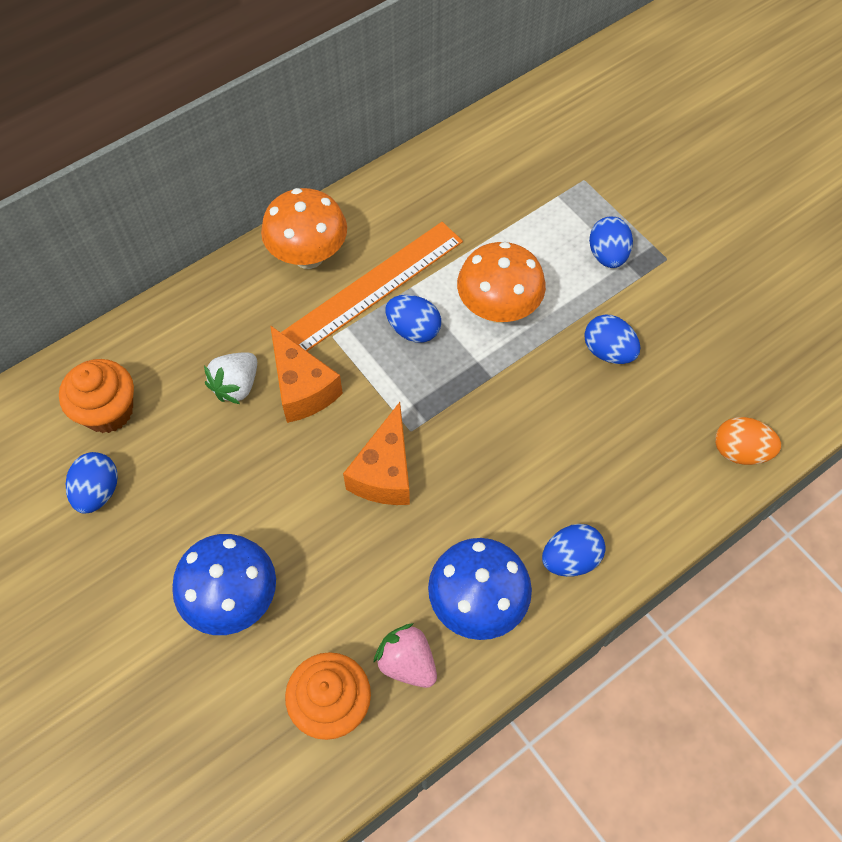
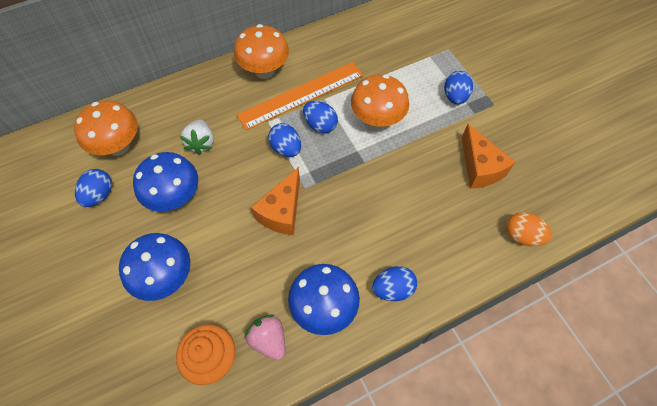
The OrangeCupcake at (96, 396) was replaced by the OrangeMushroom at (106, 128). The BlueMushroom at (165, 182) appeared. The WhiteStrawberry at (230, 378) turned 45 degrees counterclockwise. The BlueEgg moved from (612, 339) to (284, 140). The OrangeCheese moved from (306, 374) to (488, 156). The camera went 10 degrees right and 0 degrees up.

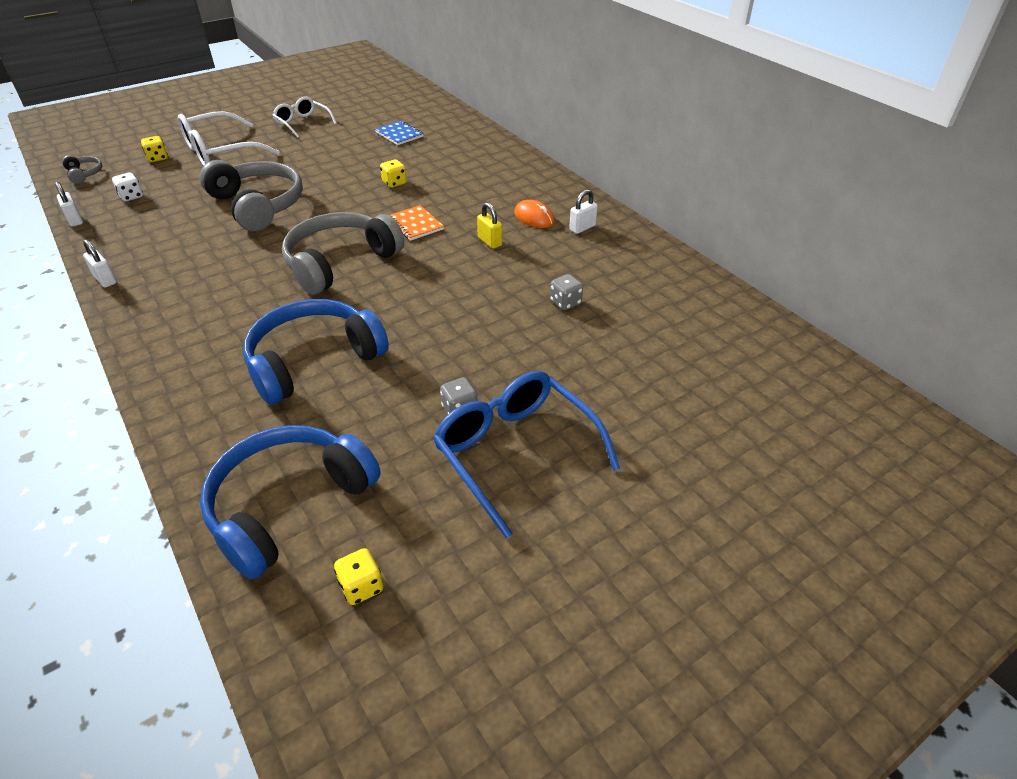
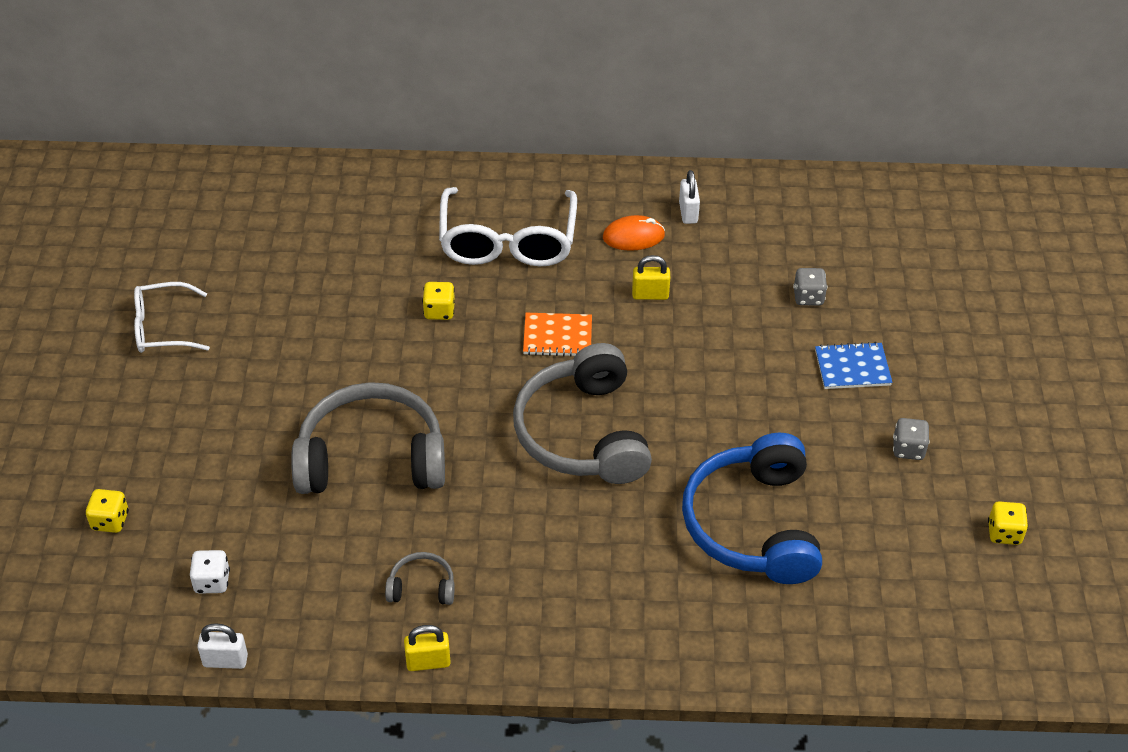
The GreyHeadphones moved from (82, 169) to (420, 578). The WhitePadlock at (99, 263) became the YellowPadlock at (427, 648). The WhiteGlasses moved from (229, 138) to (508, 226). The BlueNotebook moved from (399, 132) to (854, 365). The YellowDice moved from (358, 576) to (1008, 523). The BlueHeadphones at (290, 502) disappeared. The BlueGlasses at (526, 454) disappeared. The camera went 55 degrees left and 5 degrees up.

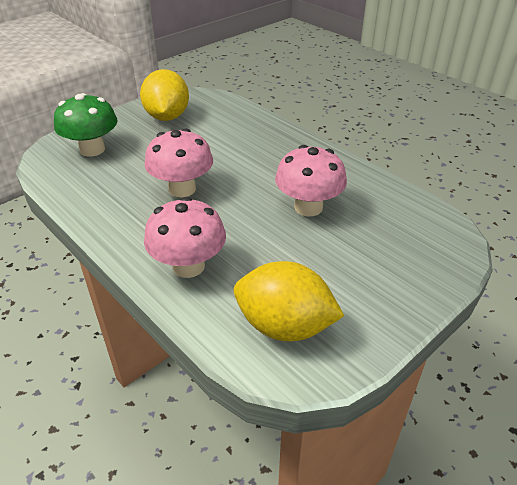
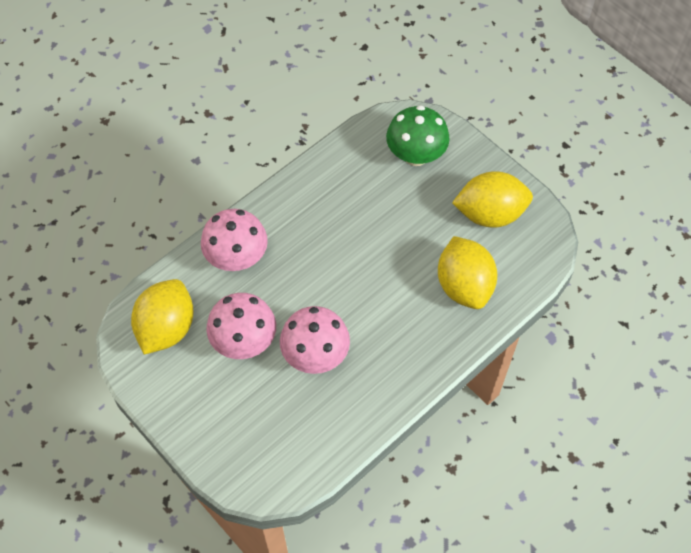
The PinkMushroom moved from (179, 162) to (241, 326). The YellowLemon at (467, 272) appeared. The camera went 90 degrees right and 20 degrees up.

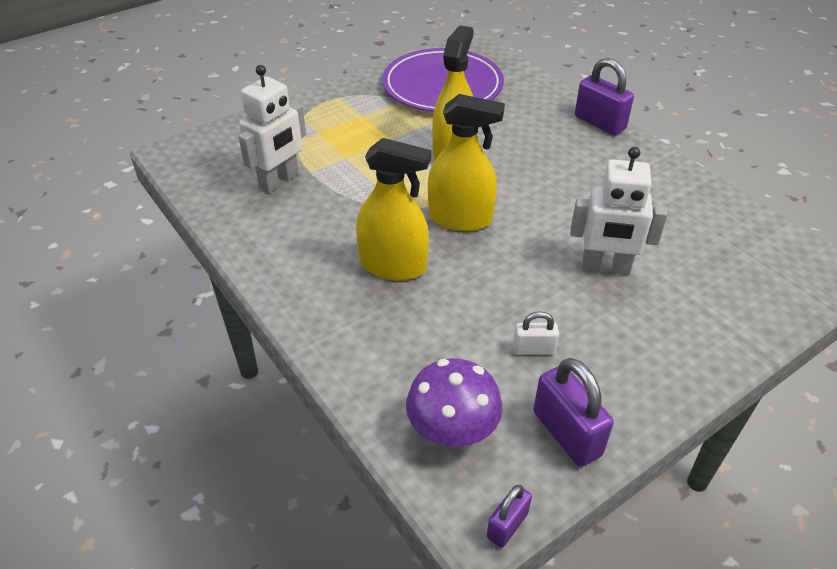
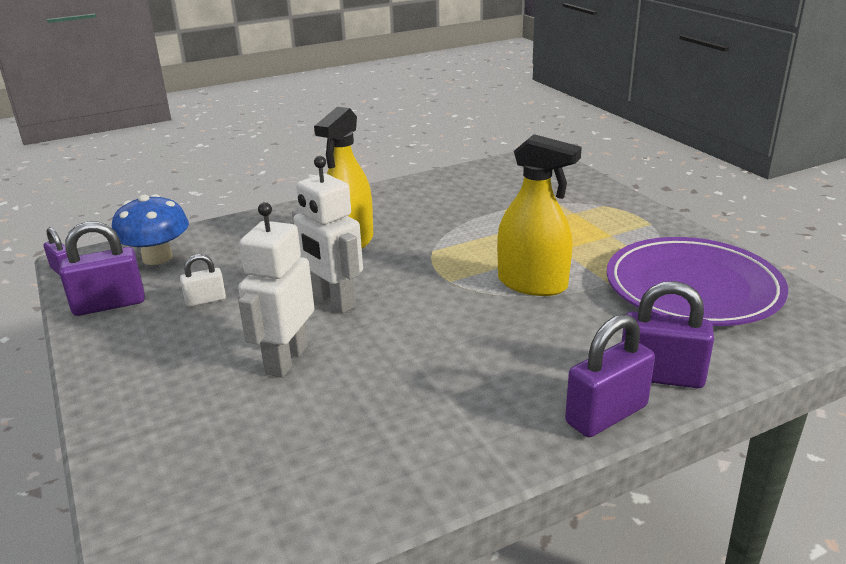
The PurpleMushroom at (454, 402) became the BlueMushroom at (150, 229). The WhitePadlock at (536, 333) turned 60 degrees clockwise. The WhiteRobot moved from (272, 129) to (327, 234). The PurplePadlock at (667, 334) appeared. The YellowSprayBottle at (466, 162) disappeared. The camera went 100 degrees right and 15 degrees down.

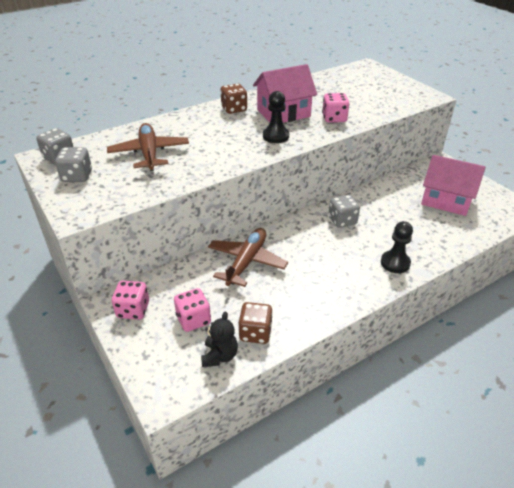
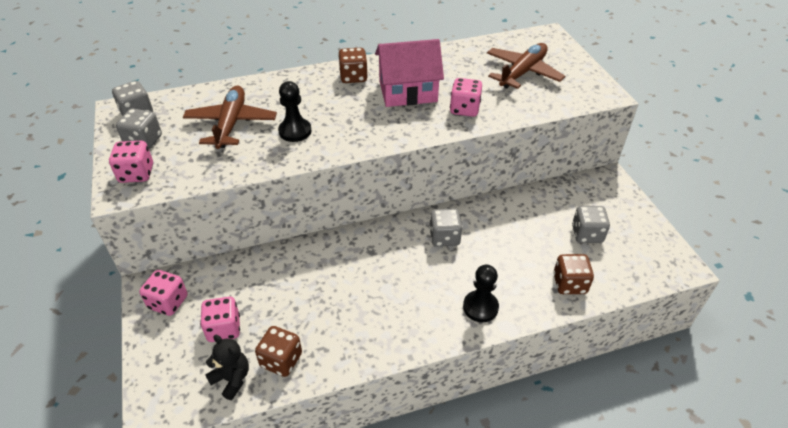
The PinkDice at (131, 162) appeared. The BlackTeddyBear at (219, 339) turned 75 degrees counterclockwise. The BlackPawn moved from (276, 117) to (294, 111). The BrownPlane moved from (248, 257) to (526, 66). The BrownDice at (573, 274) appeared. The PinkHouse at (453, 185) was replaced by the GreyDice at (591, 224). The camera went 15 degrees right and 5 degrees up.

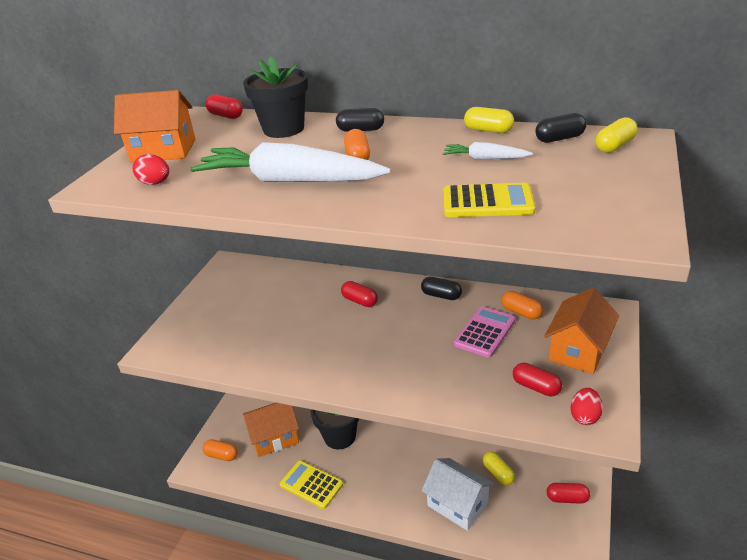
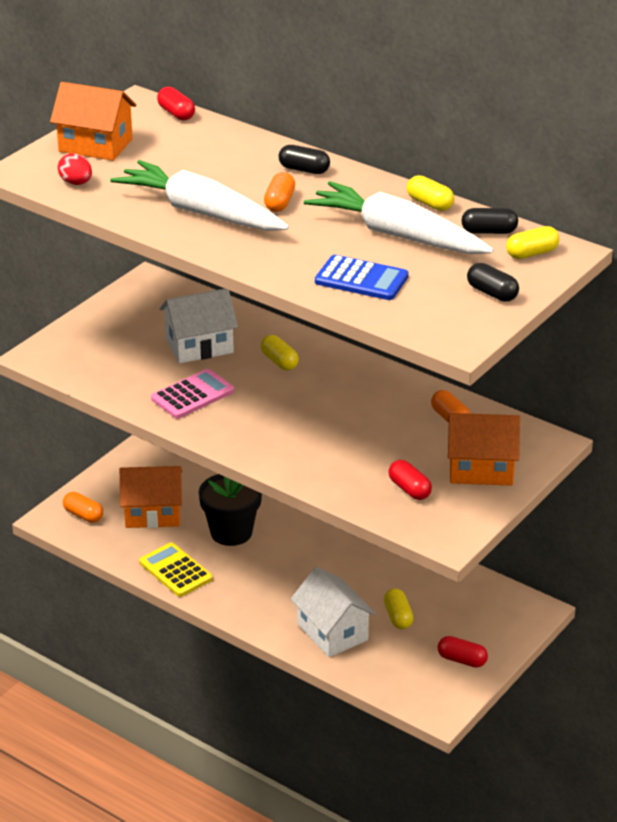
The PinkCalculator moved from (484, 332) to (192, 394). The WhiteHouse at (199, 326) appeared. The RedCapsule at (359, 294) became the YellowCapsule at (280, 352). The WhiteCarrot at (488, 150) changed to 2.27 times the size. The YellowCalculator at (490, 200) became the BlueCalculator at (362, 277). The OrangeHouse at (581, 330) turned 45 degrees clockwise. The BlackCapsule moved from (441, 288) to (493, 282). The BlackFlowerPot at (275, 97) disappeared. The RedEgg at (587, 406) disappeared. The camera went 15 degrees right and 0 degrees up.

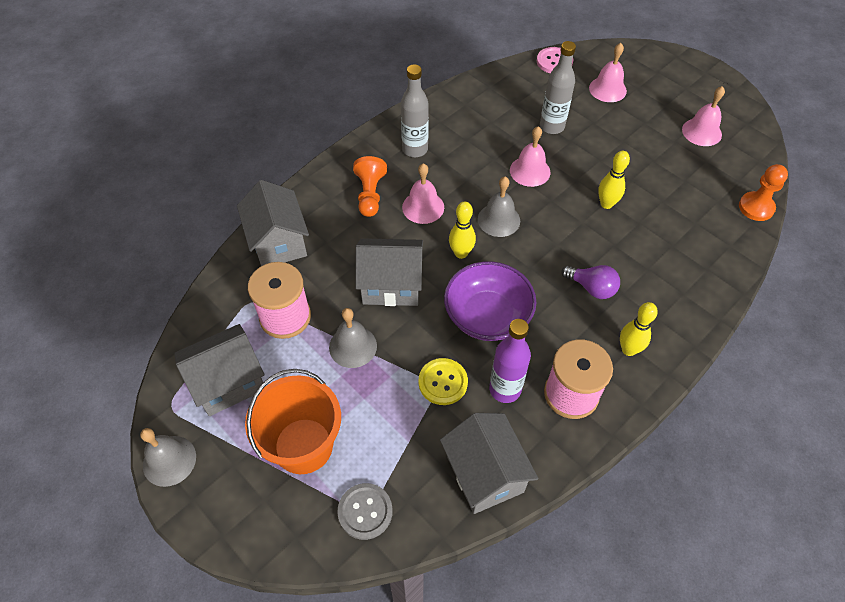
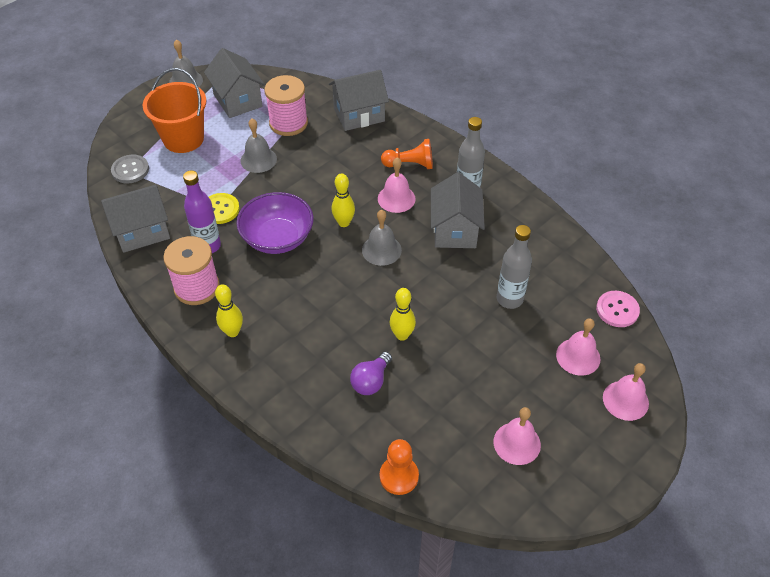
The PurpleLightBulb moved from (590, 282) to (371, 373). The GreyHouse moved from (389, 272) to (458, 210). The PinkBell moved from (530, 156) to (626, 392). The camera went 90 degrees right and 5 degrees down.

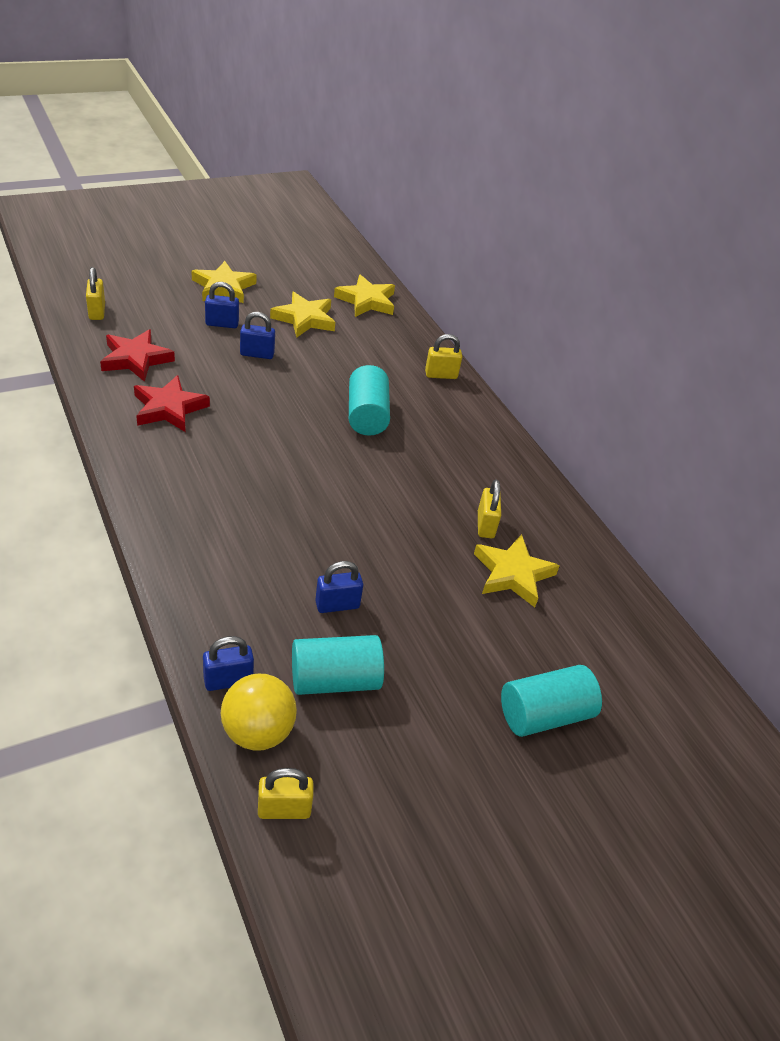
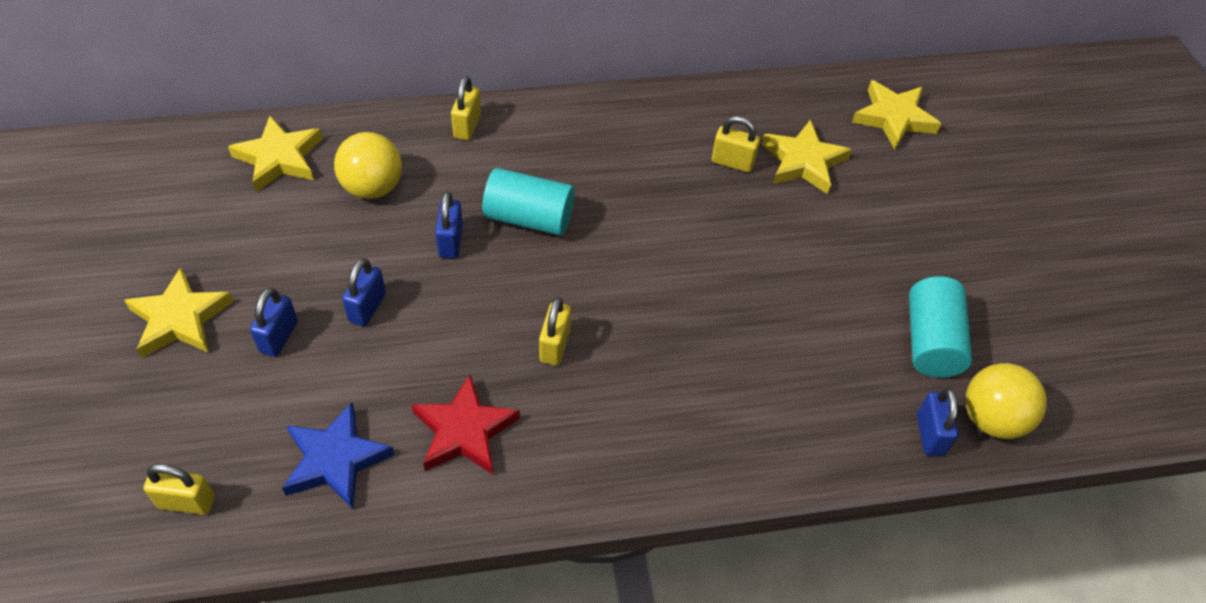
The RedStar at (137, 355) became the BlueStar at (338, 455). The YellowBall at (368, 165) appeared. The BluePadlock moved from (339, 587) to (449, 224). The YellowPadlock moved from (285, 793) to (555, 331). The YellowStar moved from (302, 315) to (896, 115). The TurquoiseCylinder at (551, 701) disappeared. The camera went 70 degrees left and 10 degrees up.

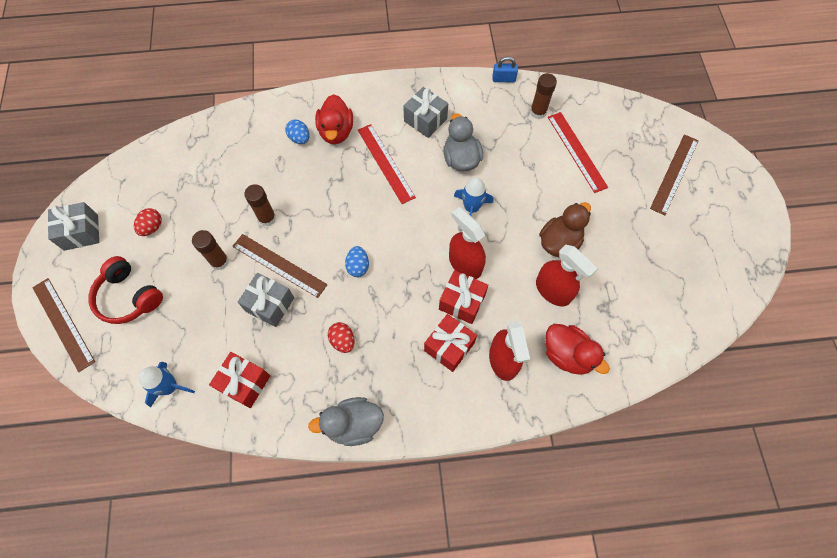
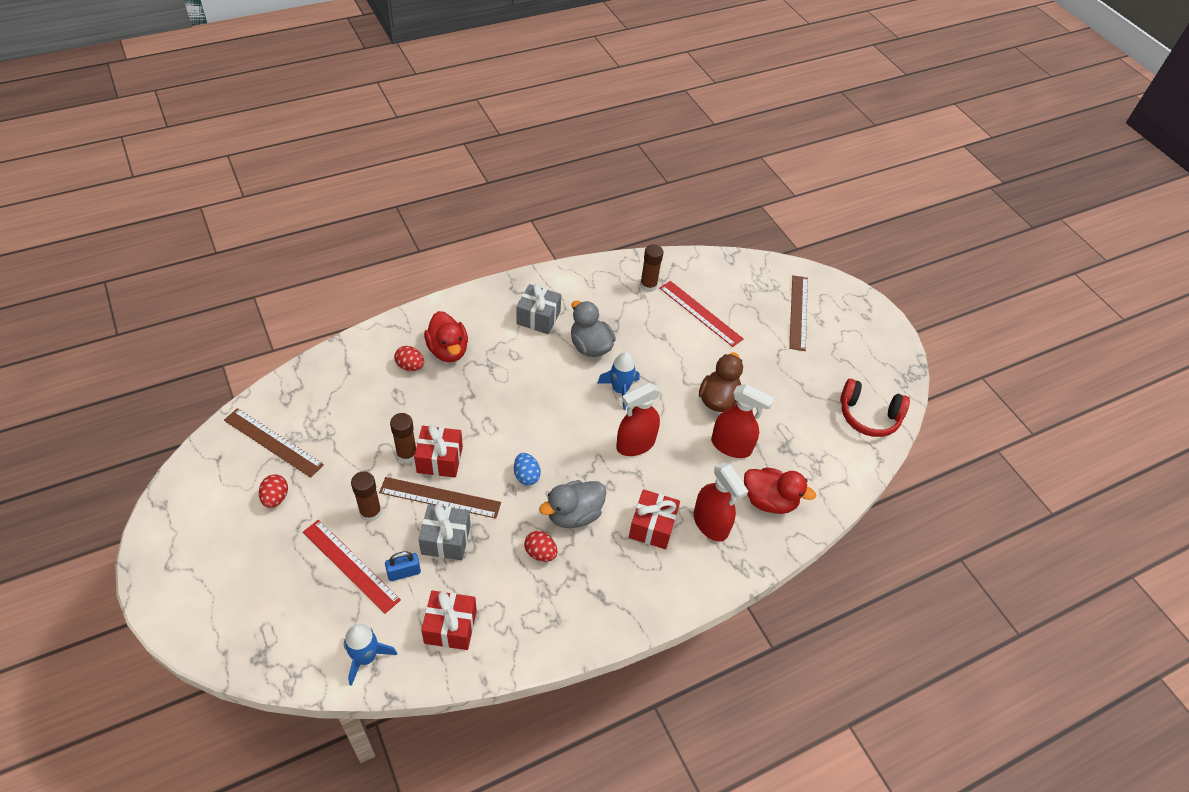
The BrownRuler moved from (63, 325) to (274, 443). The RedRuler moved from (387, 164) to (352, 567). The BluePadlock moved from (505, 70) to (403, 566). The BlueEgg at (297, 131) became the RedEgg at (409, 358). The RedGift moved from (463, 297) to (438, 451). The GreyDuck moved from (346, 421) to (572, 504). The RedSprayBottle at (467, 243) turned 60 degrees counterclockwise. The RedHeadphones moved from (125, 290) to (875, 408). The GreyGift at (73, 226) disappeared. The camera went 25 degrees left and 15 degrees down.

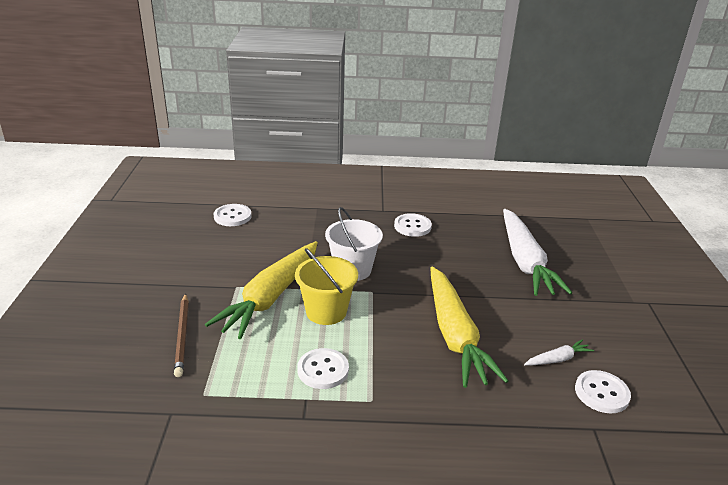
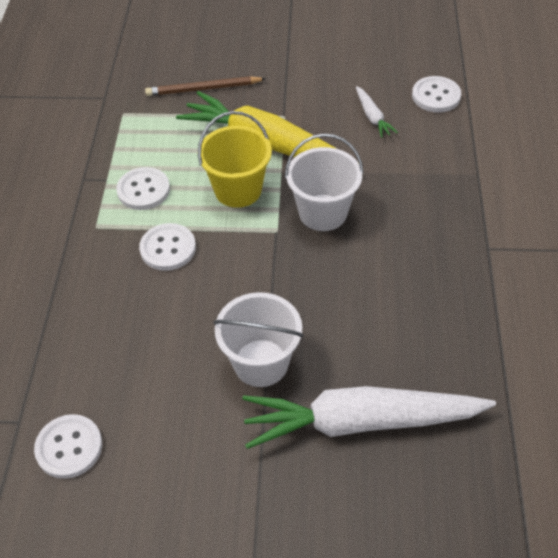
The WhiteButton moved from (413, 225) to (167, 247). The WhiteBucket at (258, 339) appeared. The WhiteCarrot moved from (559, 352) to (377, 112). The YellowCarrot at (469, 327) disappeared. The camera went 95 degrees right and 20 degrees up.

